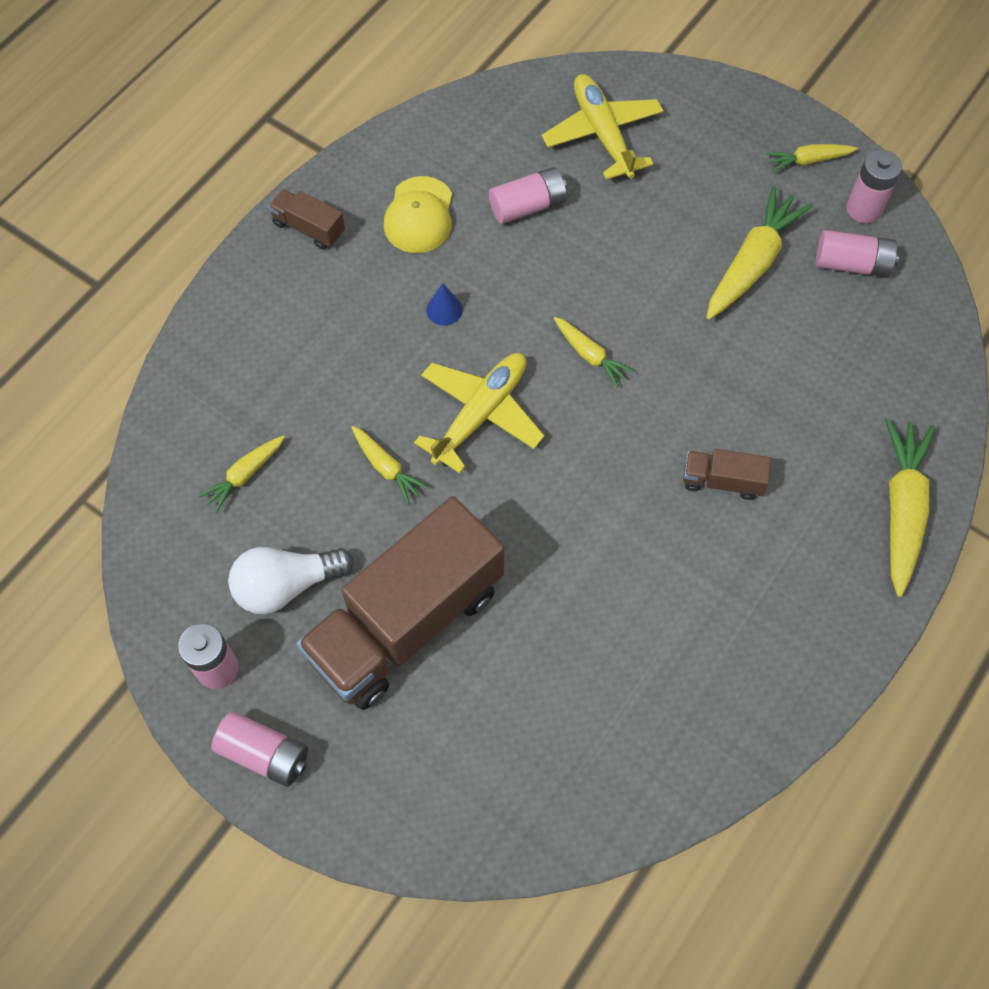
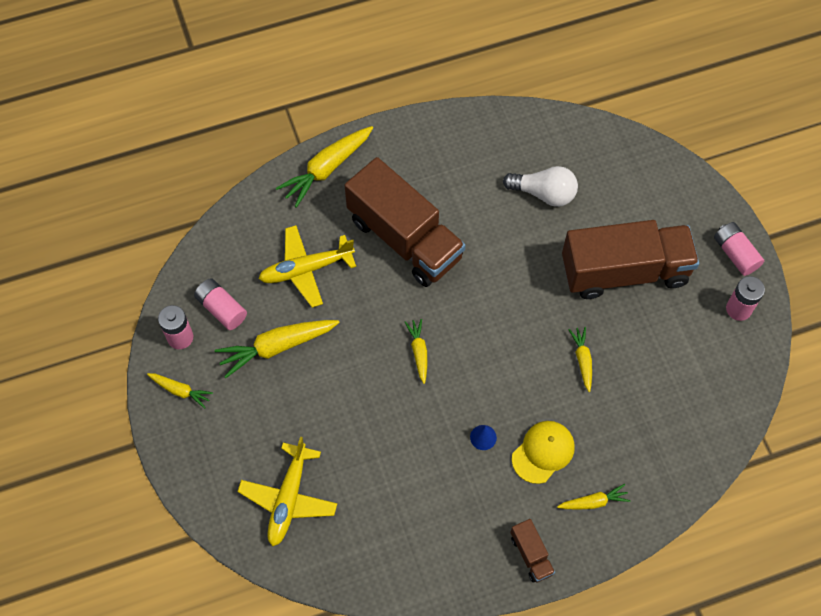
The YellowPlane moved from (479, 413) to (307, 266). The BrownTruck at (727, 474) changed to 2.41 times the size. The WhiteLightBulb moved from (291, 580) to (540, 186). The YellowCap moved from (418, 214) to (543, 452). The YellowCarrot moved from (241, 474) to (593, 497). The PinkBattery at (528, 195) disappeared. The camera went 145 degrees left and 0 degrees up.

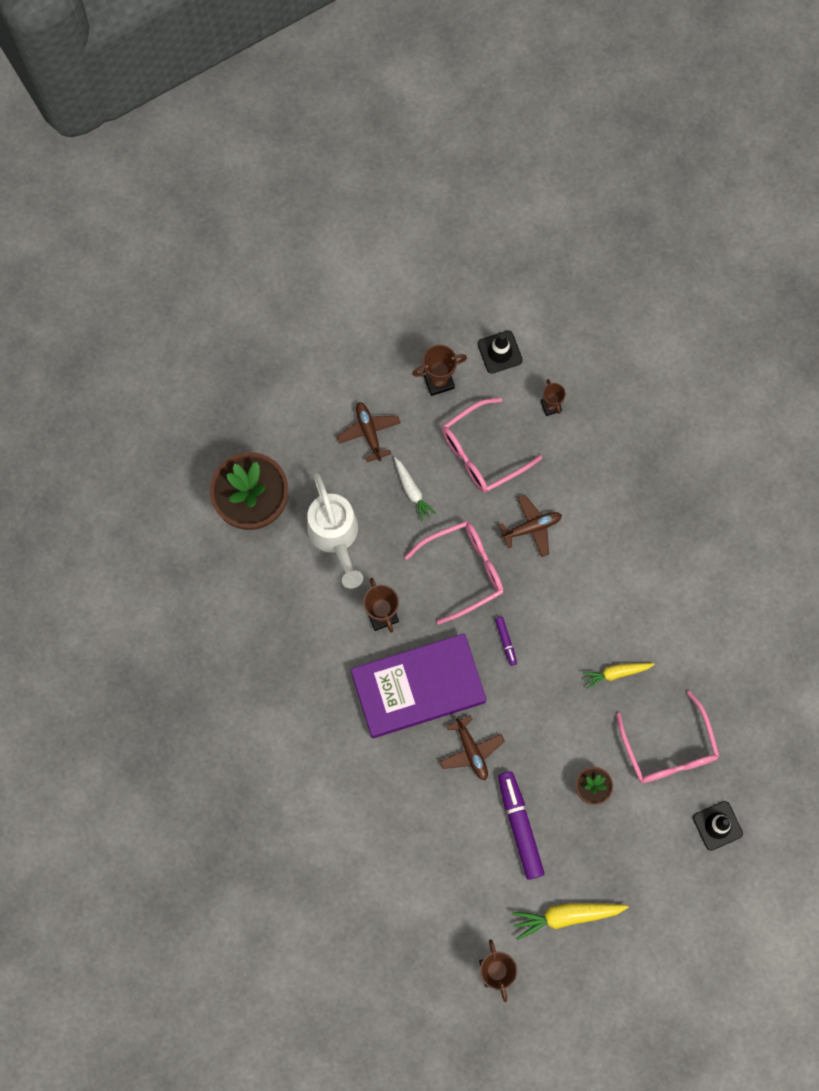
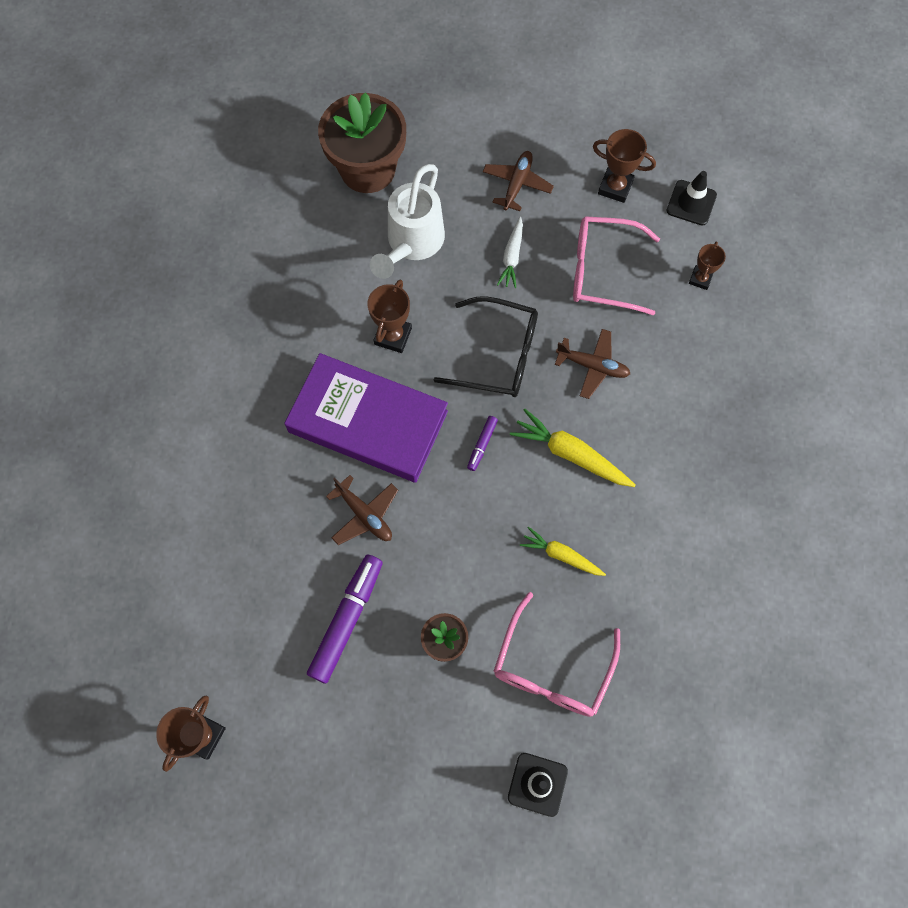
The BrownPlane at (472, 747) turned 60 degrees counterclockwise. The PinkGlasses at (454, 573) became the BlackGlasses at (486, 346). The YellowCarrot moved from (570, 921) to (572, 448). The camera went 40 degrees right and 5 degrees down.

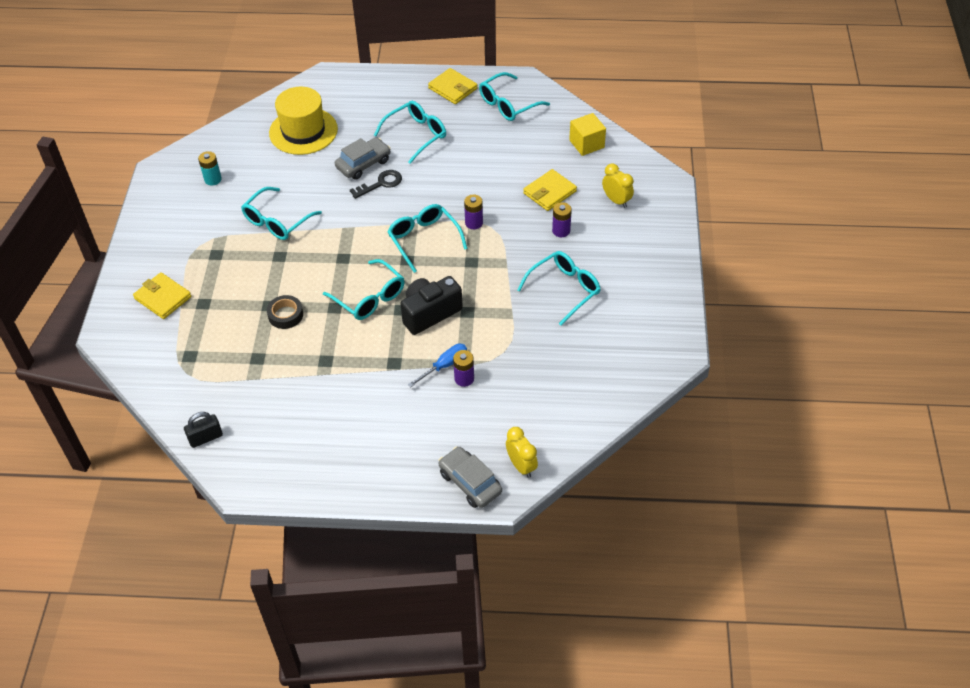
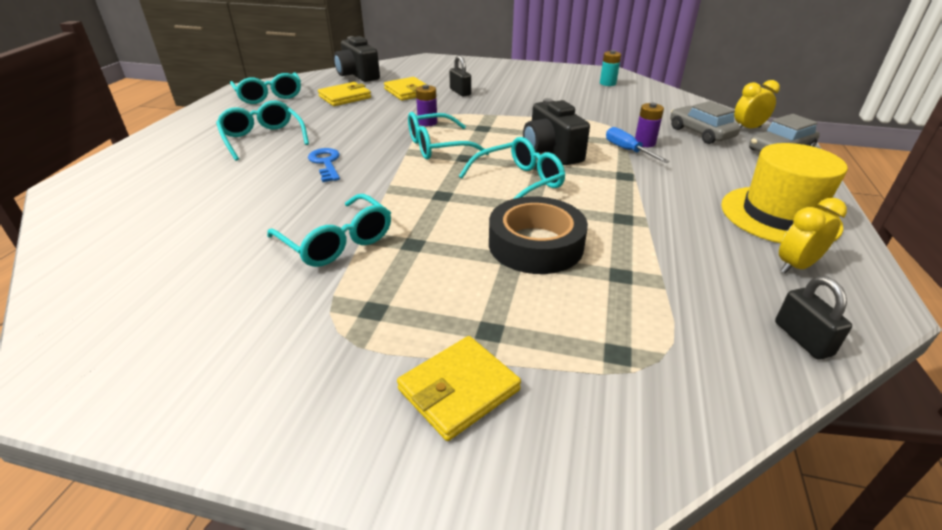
The BlackKey at (376, 184) became the BlueKey at (324, 165). The YellowWallet moved from (453, 86) to (344, 94). The YellowCube at (587, 134) was replaced by the BlackCamera at (357, 59). The PurpleBattery at (562, 219) was replaced by the BlackPadlock at (460, 75). The BlackTape at (285, 312) changed to 1.78 times the size. The TurquoiseBattery moved from (210, 168) to (610, 68). The GreyCar moved from (363, 158) to (705, 122). The YellowHat moved from (303, 121) to (784, 193). The YellowClock moved from (618, 185) to (813, 235). The TurquoiseGlasses at (559, 288) disappeared. The camera went 80 degrees left and 15 degrees down.

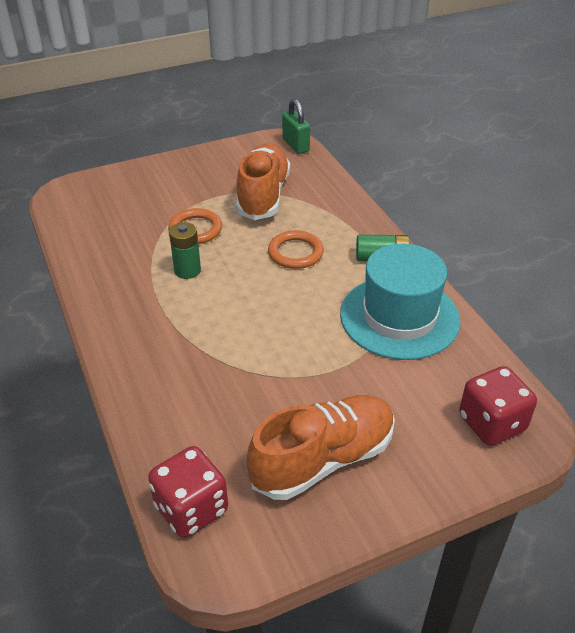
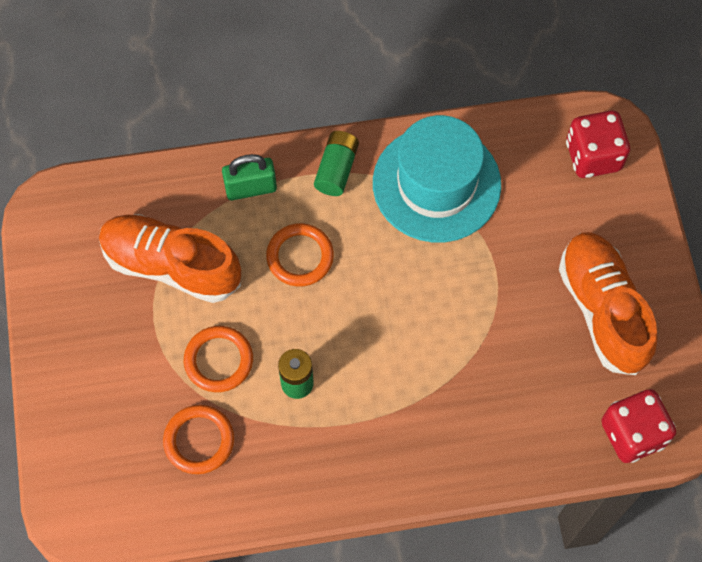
The OrangeRing at (198, 439) appeared. The GreenPadlock moved from (296, 126) to (249, 177). The camera went 75 degrees left and 25 degrees up.

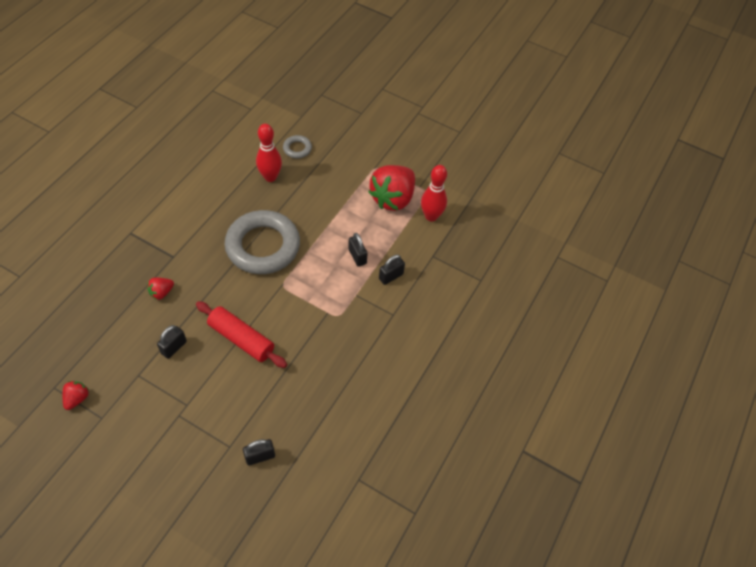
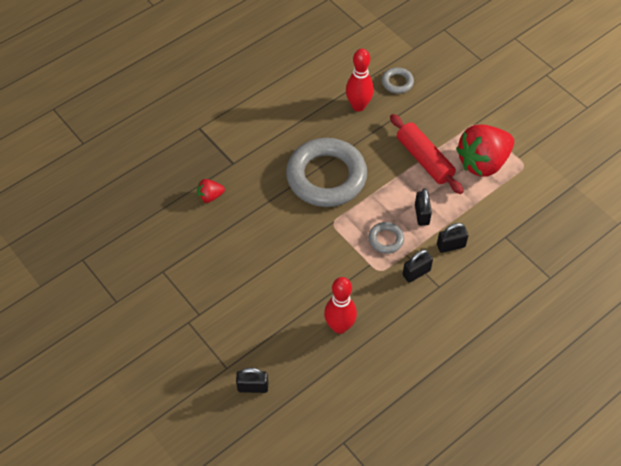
The RedBowlingPin moved from (434, 193) to (340, 305). The GreyRing at (386, 238) appeared. The RedRollingPin moved from (241, 334) to (427, 154). The BlackPadlock moved from (172, 342) to (418, 266). The RedStrawberry at (76, 395) disappeared. The camera went 25 degrees right and 0 degrees up.

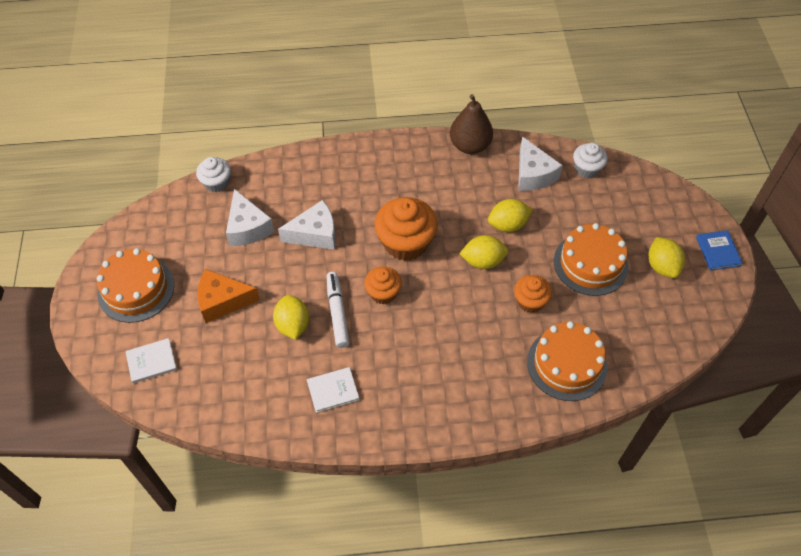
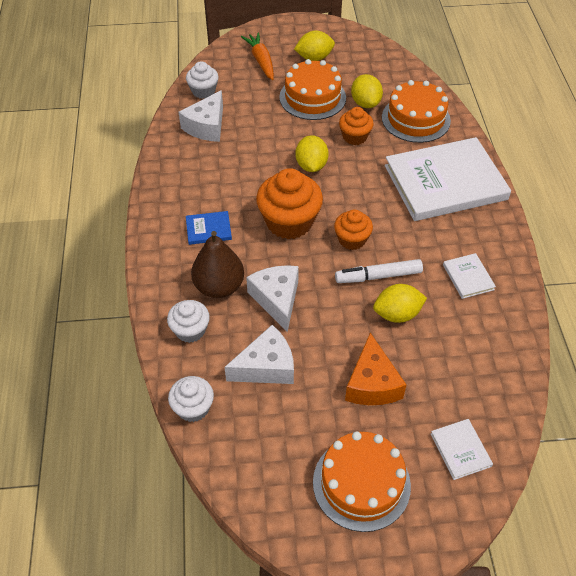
The WhiteCupcake at (188, 321) appeared. The WhiteCheese at (540, 163) turned 135 degrees clockwise. The BlueBook moved from (719, 250) to (209, 228). The BrownPear moved from (471, 124) to (217, 264). The OrangeCarrot at (257, 56) appeared. The YellowLemon moved from (510, 215) to (367, 91). The WhiteBook at (448, 179) appeared. The camera went 90 degrees left and 5 degrees down.

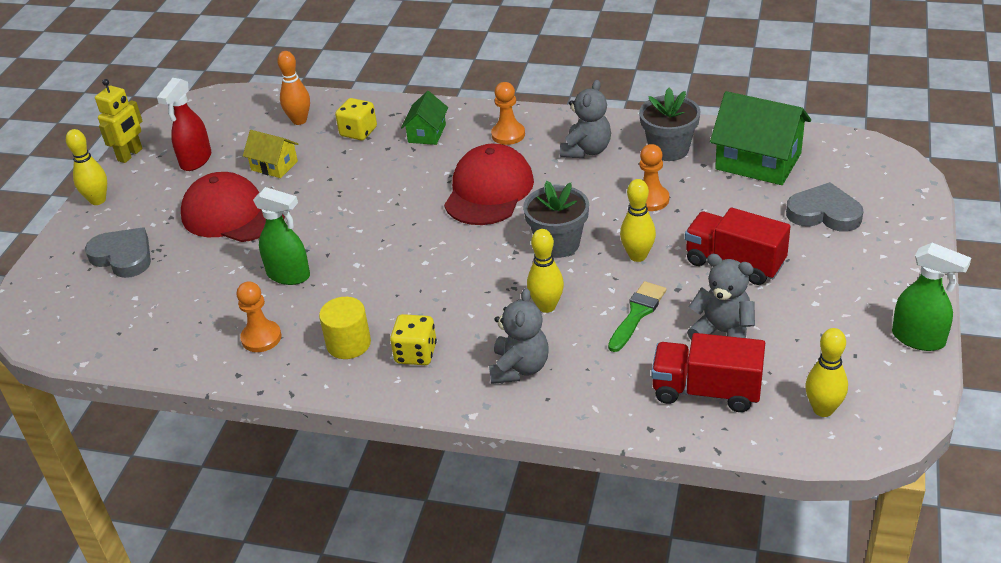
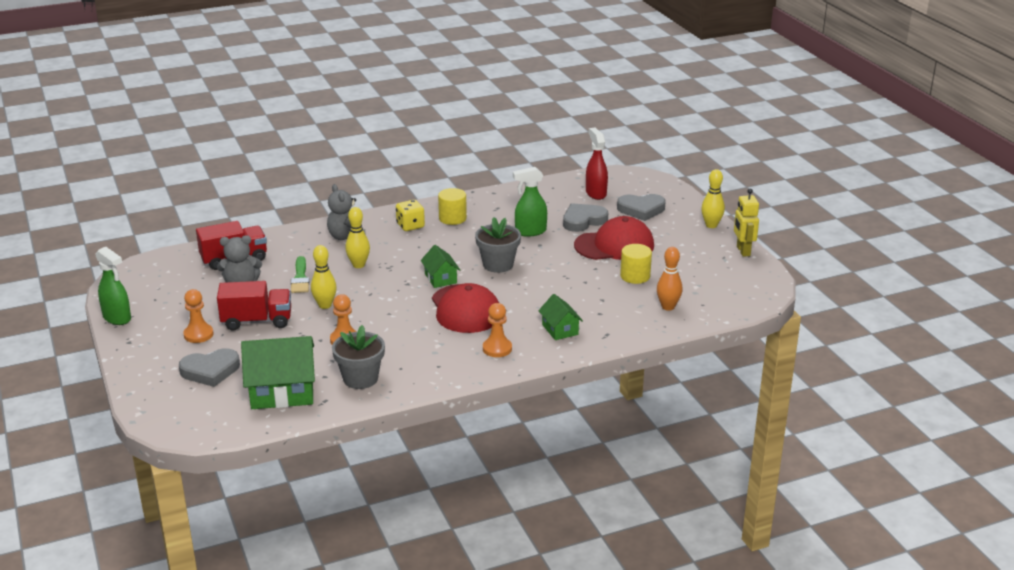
The GreenSprayBottle at (931, 297) turned 135 degrees counterclockwise. The OrangePawn moved from (259, 316) to (198, 316). The GreenHouse at (440, 266) appeared. The GreyFlowerPot moved from (556, 219) to (498, 245). The GreyHeart at (585, 217) appeared. The RedSprayBottle moved from (184, 124) to (597, 164). The YellowHouse at (270, 154) was replaced by the YellowCylinder at (636, 264). The YellowDice at (356, 119) disappeared. The GreyTeddyBear at (585, 119) disappeared. The YellowBowlingPin at (826, 372) disappeared. The camera went 140 degrees right and 10 degrees down.

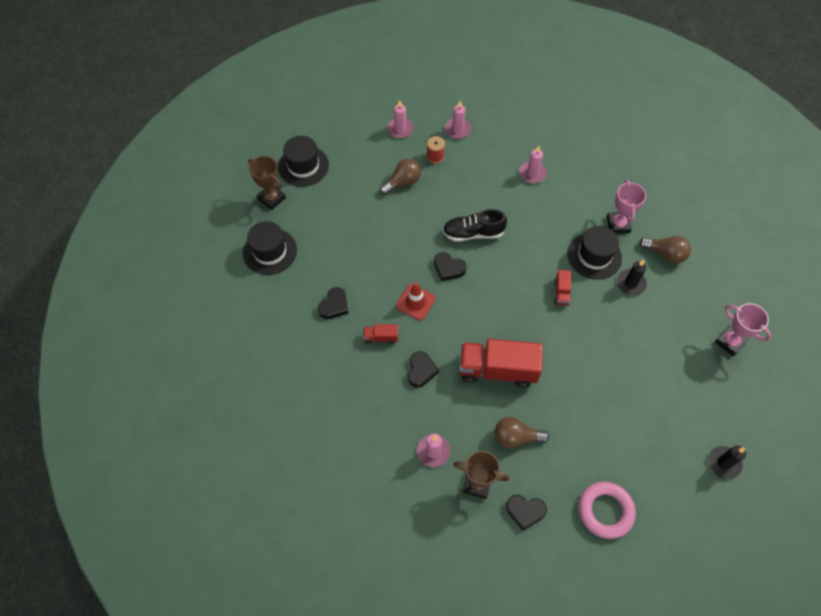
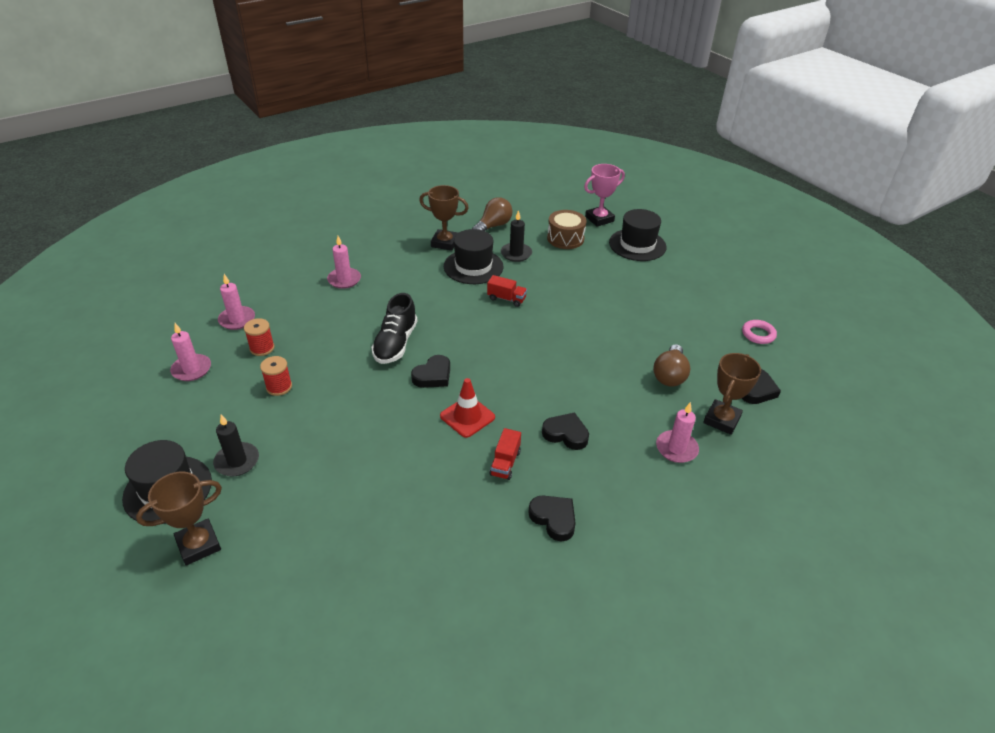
The BlackCandle moved from (727, 462) to (236, 445). The BrownLightBulb at (400, 176) was replaced by the RedSpool at (276, 376). The PinkTrophy at (626, 206) became the BrownTrophy at (444, 218). The BlackHeart moved from (333, 303) to (552, 518). The BrownDrum at (567, 229) appeared. The BlackHat moved from (270, 248) to (637, 235). The PinkRing at (607, 510) changed to 0.58 times the size. The RedTruck at (501, 363) disappeared. The camera went 75 degrees left and 20 degrees down.

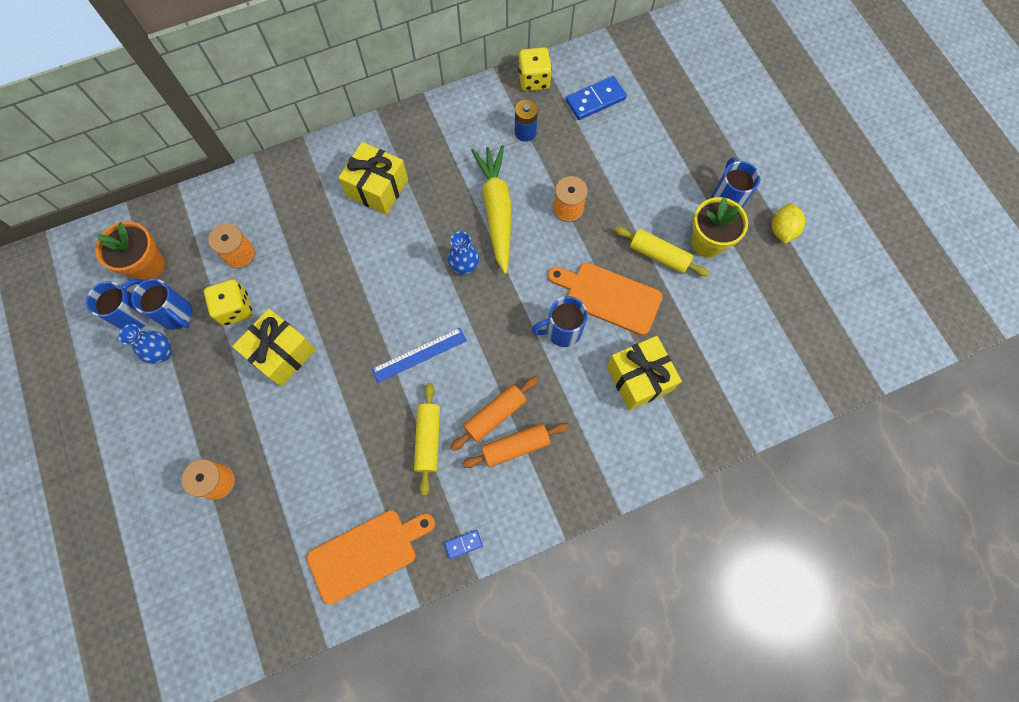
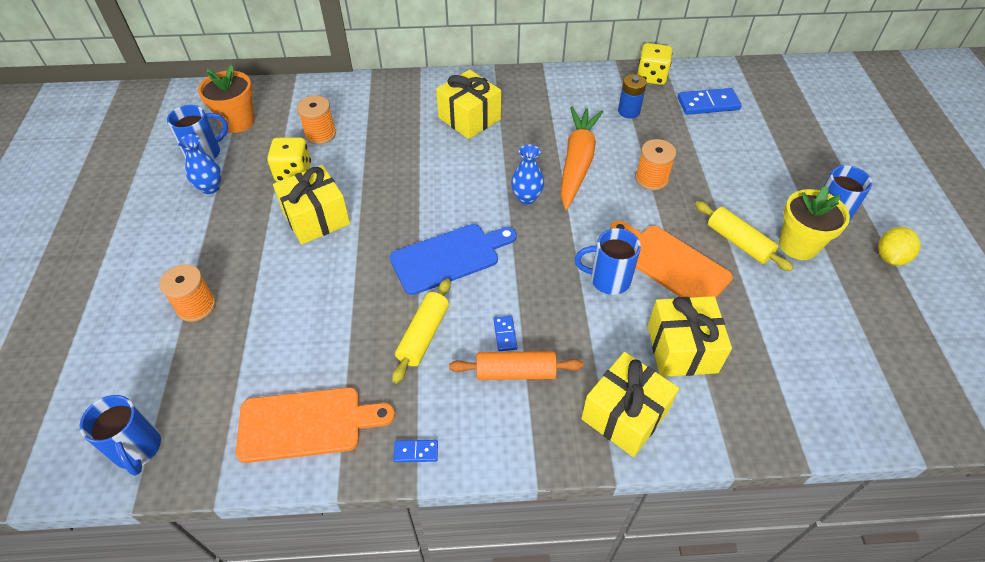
The BlueMug moved from (161, 304) to (120, 435). The BlueRuler at (419, 355) was replaced by the BlueCuttingBoard at (453, 259). The OrangeRollingPin at (494, 413) was replaced by the BlueDomino at (505, 333). The YellowCarrot at (491, 209) became the OrangeCarrot at (582, 158). The YellowGift at (630, 404) appeared. The camera went 20 degrees right and 20 degrees down.

